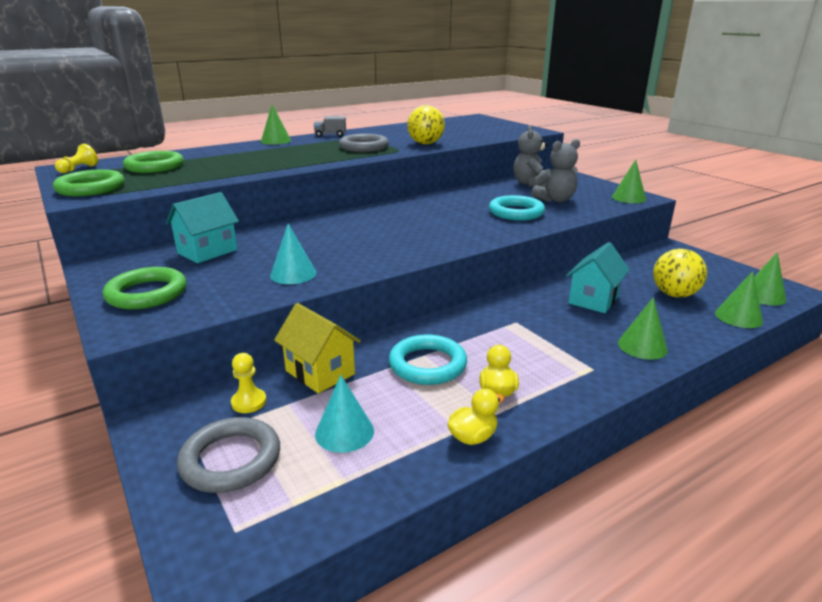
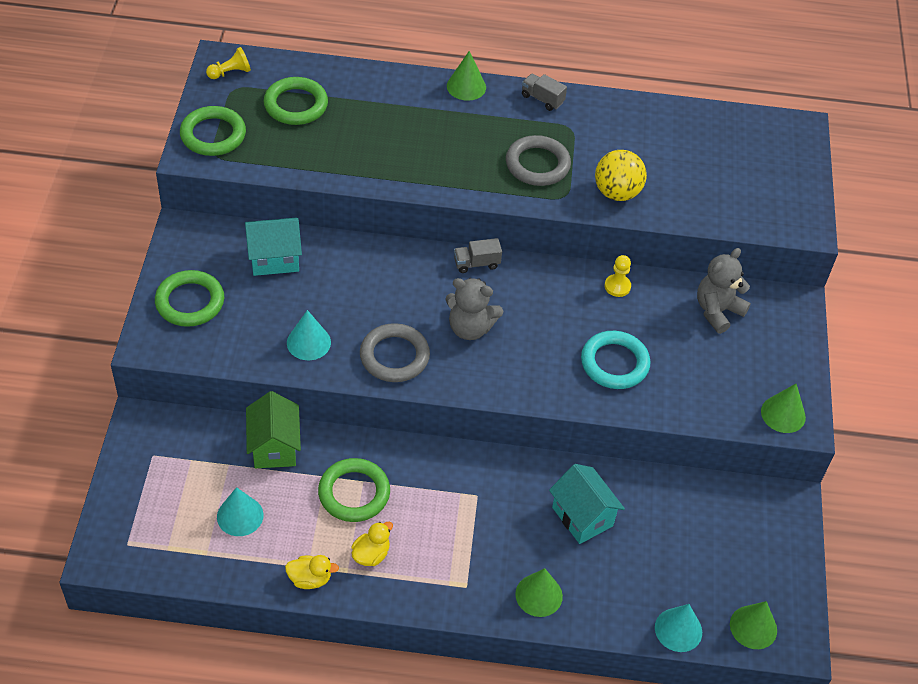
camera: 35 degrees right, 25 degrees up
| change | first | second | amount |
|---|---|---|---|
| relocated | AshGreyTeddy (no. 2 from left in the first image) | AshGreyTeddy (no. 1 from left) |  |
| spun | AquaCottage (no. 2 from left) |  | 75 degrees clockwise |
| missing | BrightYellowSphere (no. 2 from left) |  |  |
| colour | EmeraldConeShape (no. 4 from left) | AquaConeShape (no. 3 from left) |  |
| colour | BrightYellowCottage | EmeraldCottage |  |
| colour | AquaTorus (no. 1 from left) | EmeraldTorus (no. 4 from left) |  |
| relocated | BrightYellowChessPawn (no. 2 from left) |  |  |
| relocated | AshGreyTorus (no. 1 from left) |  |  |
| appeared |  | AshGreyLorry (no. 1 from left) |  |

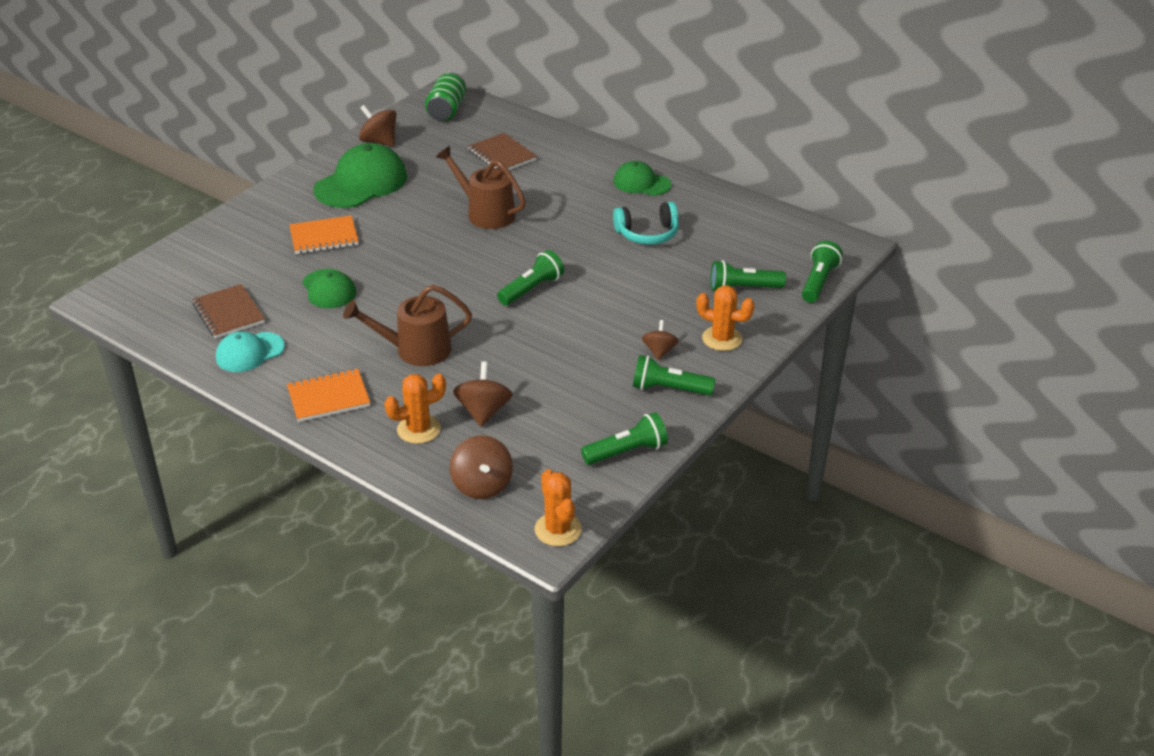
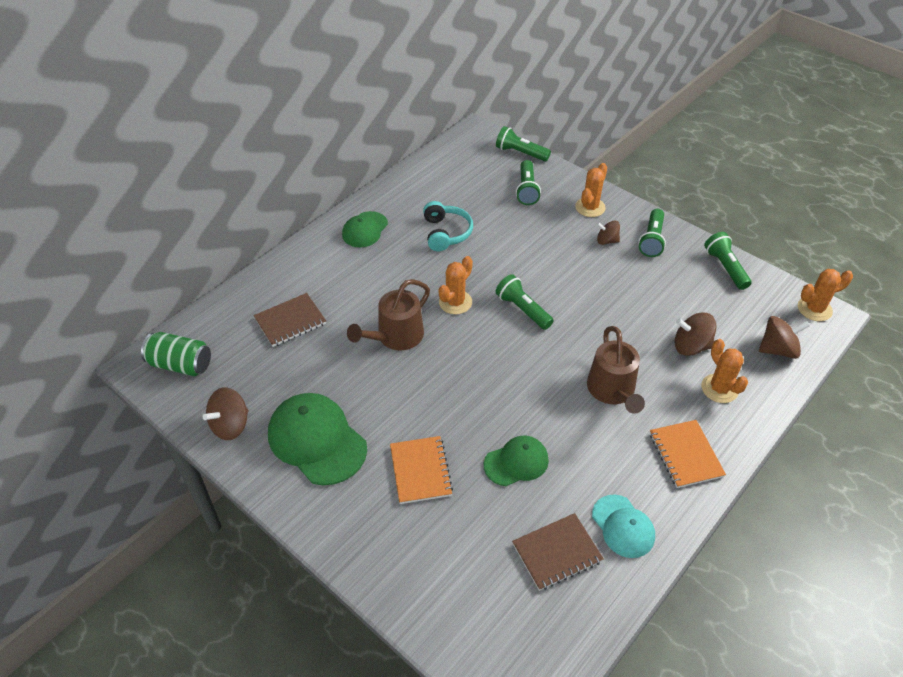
camera: 85 degrees left, 10 degrees up
| change | first | second | amount |
|---|---|---|---|
| appeared |  | OrangeCactus (no. 1 from left) |  |

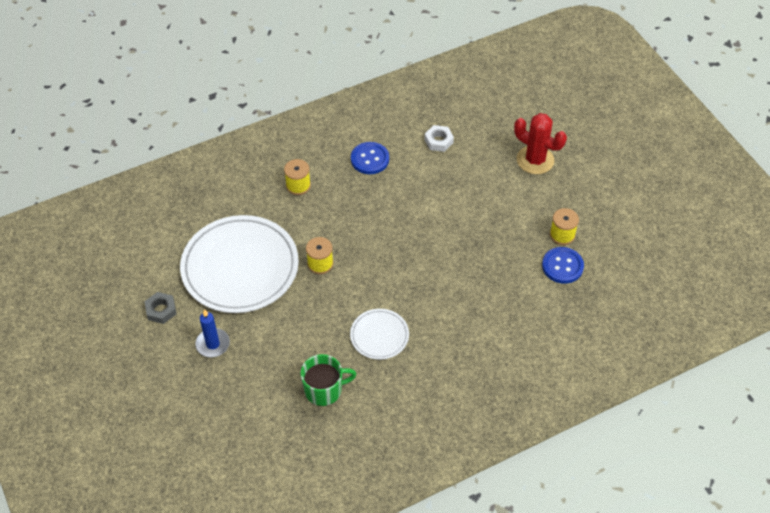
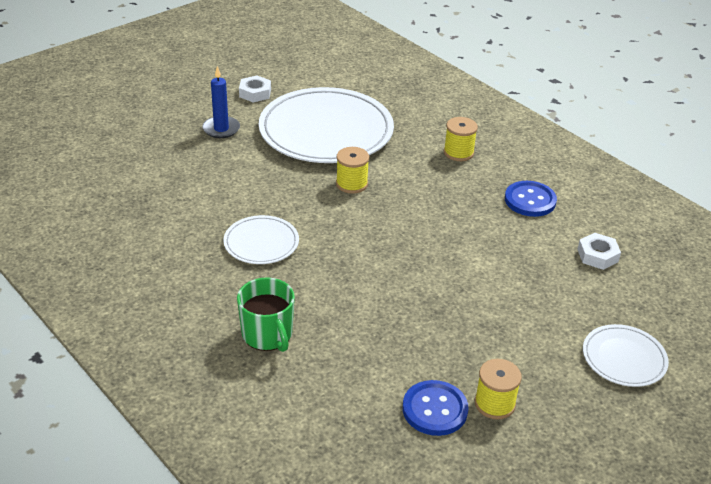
camera: 75 degrees right, 15 degrees down
| change | first | second | amount |
|---|---|---|---|
| exchanged | CrimsonCactus | SnowWhiteFlatDish (no. 3 from left) |  |
| colour | AshGreyNut | SnowWhiteNut (no. 1 from left) |  |
| relocated | EmeraldMug |  |  |

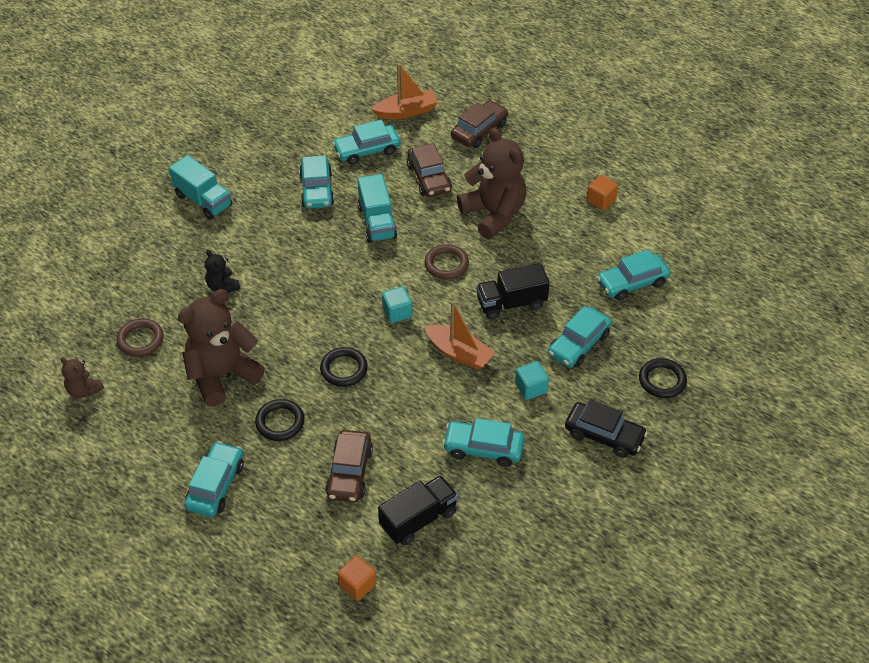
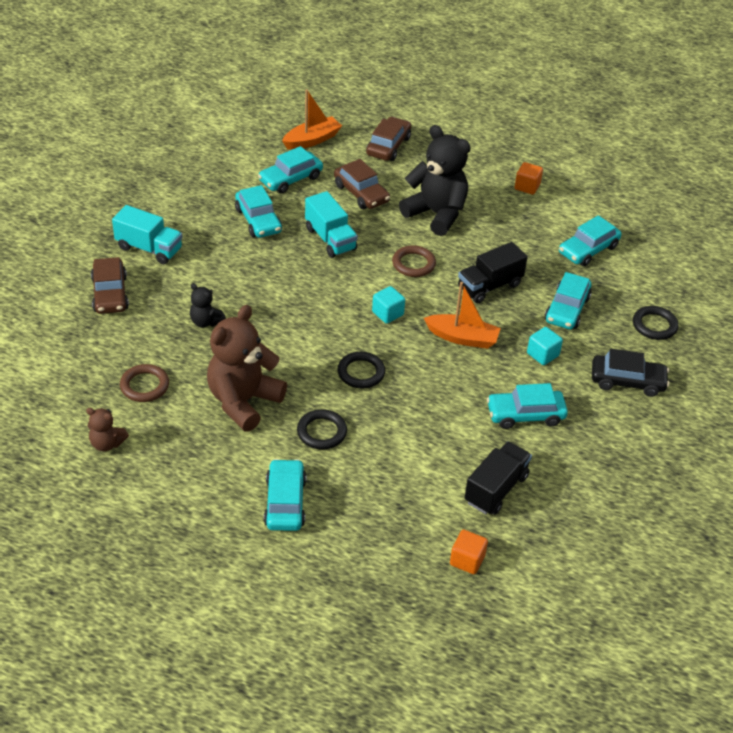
camera: 20 degrees left, 5 degrees down
| change | first | second | amount |
|---|---|---|---|
| colour | BrownTeddy (no. 3 from left) | EbonyTeddy (no. 2 from left) |  |
| relocated | BrownAutomobile (no. 1 from left) |  |  |

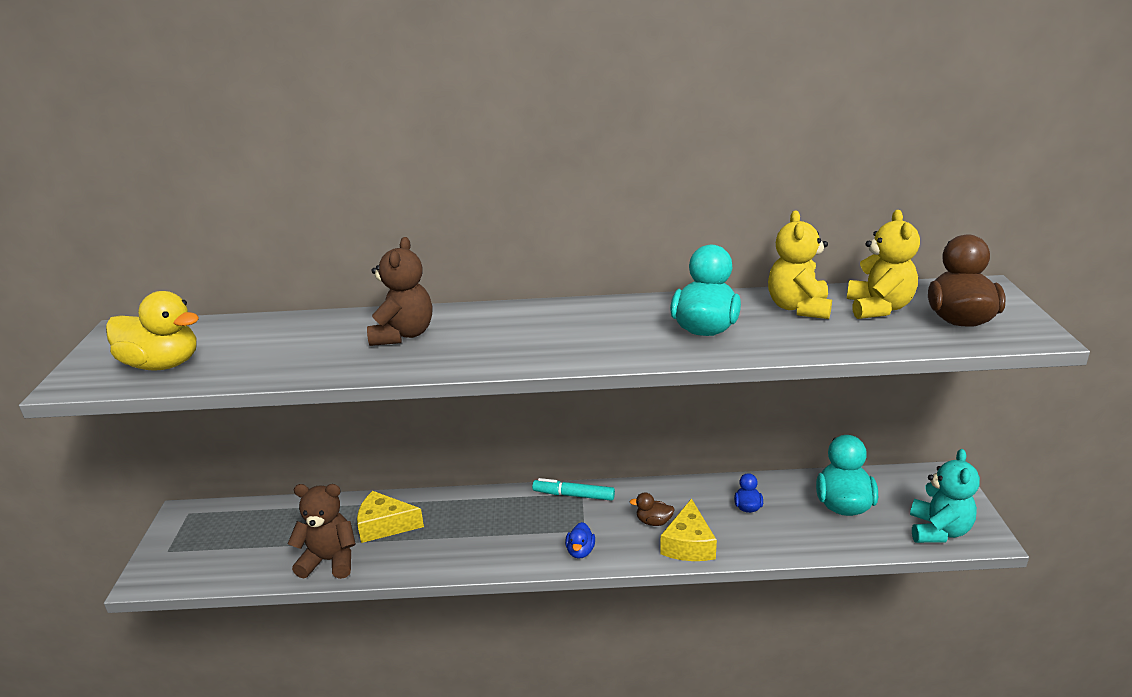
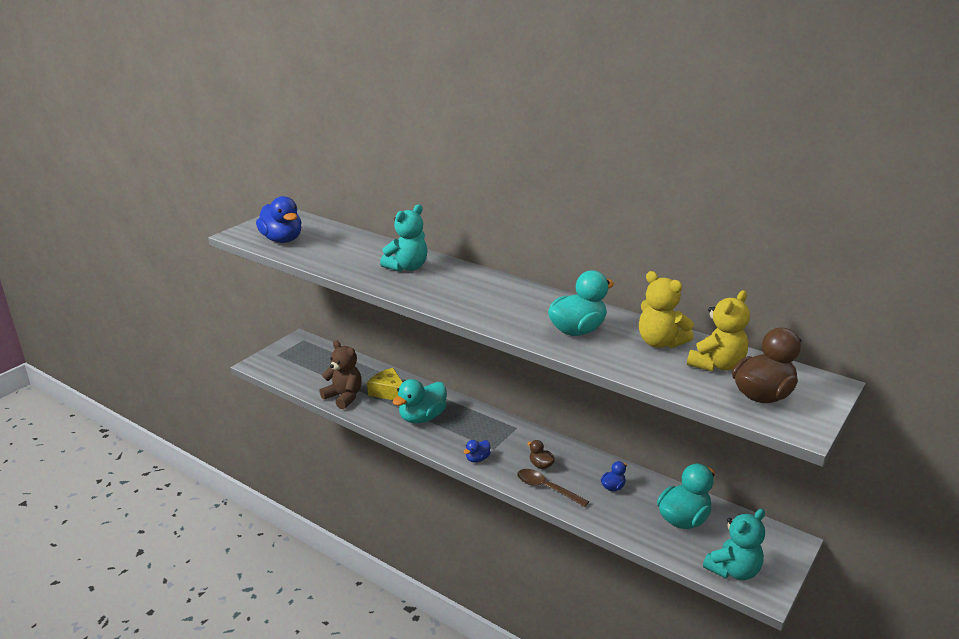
camera: 35 degrees right, 0 degrees up
| change | first | second | amount |
|---|---|---|---|
| spun | BrightYellowTeddy (no. 1 from left) |  | 90 degrees counterclockwise |
| colour | BrownTeddy (no. 2 from left) | AquaTeddy (no. 1 from left) |  |
| colour | BrightYellowDuck | BlueDuck (no. 1 from left) |  |
| missing | AquaMarker |  |  |
| exchanged | BrightYellowPieceOfCheese (no. 2 from left) | BrownTablespoon |  |
| appeared |  | AquaDuck (no. 1 from left) |  |

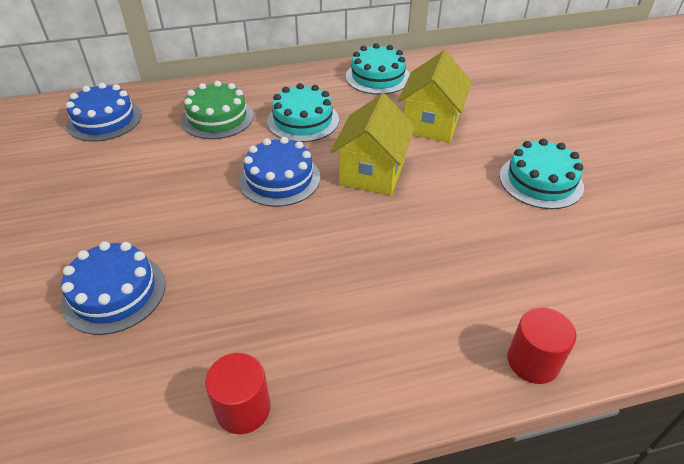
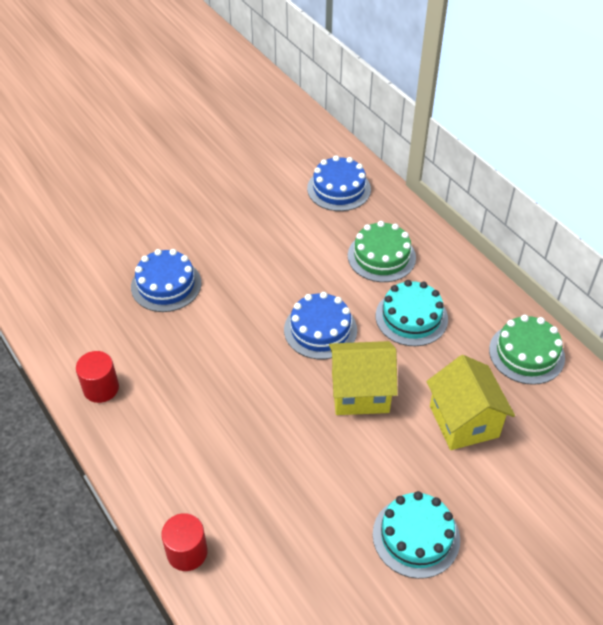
camera: 70 degrees right, 5 degrees up
| change | first | second | amount |
|---|---|---|---|
| colour | AquaLayerCake (no. 2 from left) | EmeraldLayerCake (no. 2 from left) |  |
| spun | BrightYellowCottage (no. 2 from left) |  | 75 degrees clockwise |

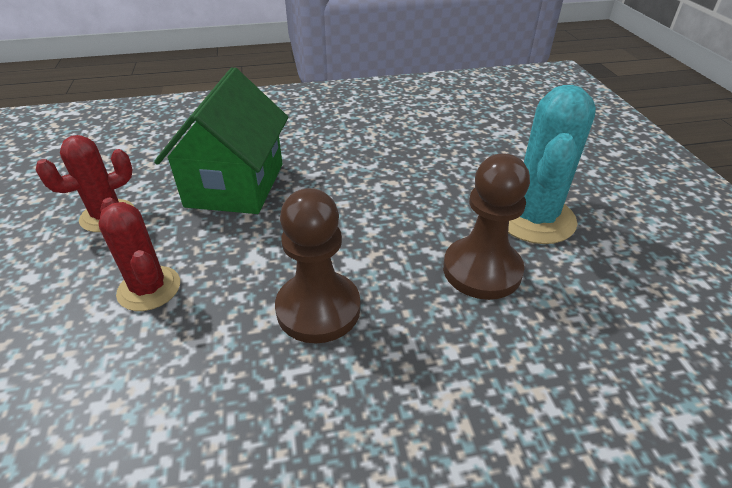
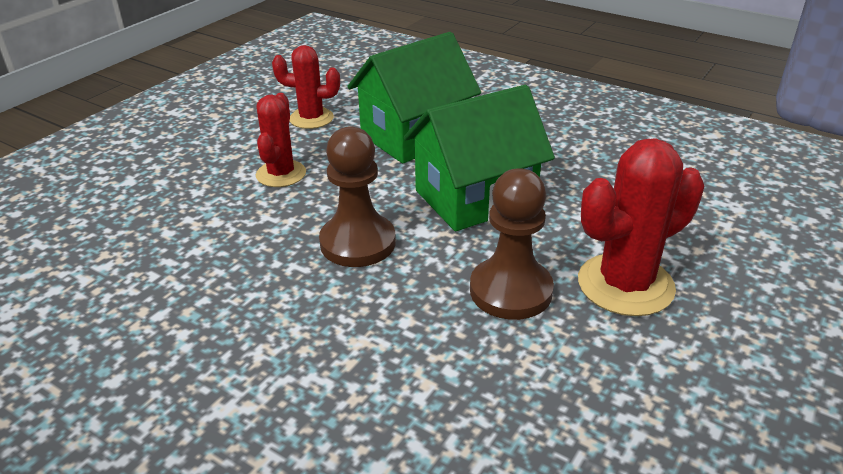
camera: 45 degrees right, 5 degrees down
| change | first | second | amount |
|---|---|---|---|
| colour | AquaCactus | CrimsonCactus (no. 3 from left) |  |
| appeared |  | EmeraldCottage (no. 2 from left) |  |

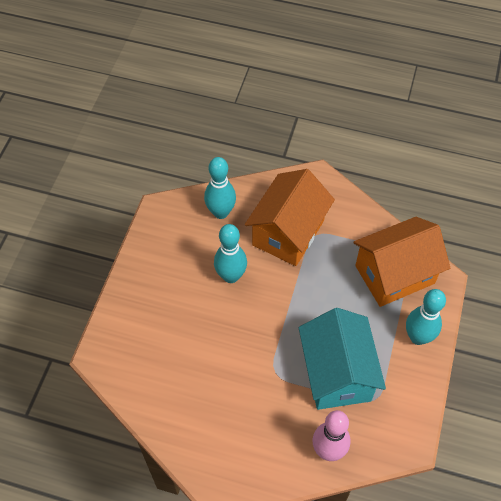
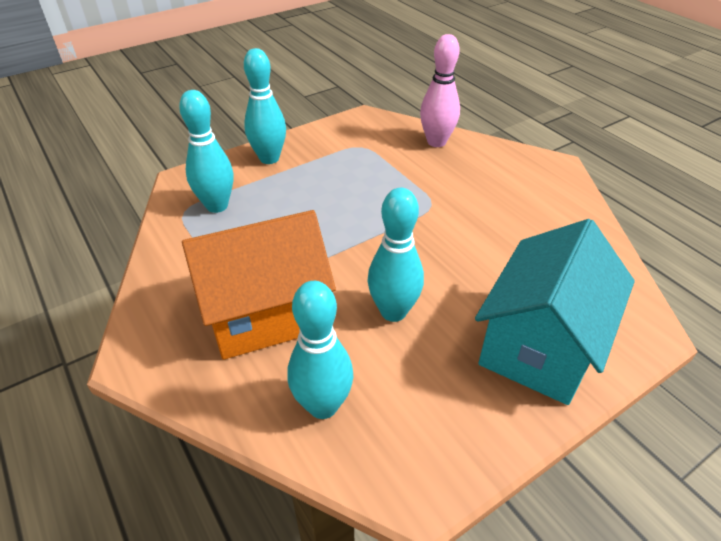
camera: 140 degrees left, 15 degrees down
| change | first | second | amount |
|---|---|---|---|
| exchanged | OrangeCottage (no. 2 from left) | AquaTenpin (no. 1 from left) |  |
| relocated | AquaCottage |  |  |

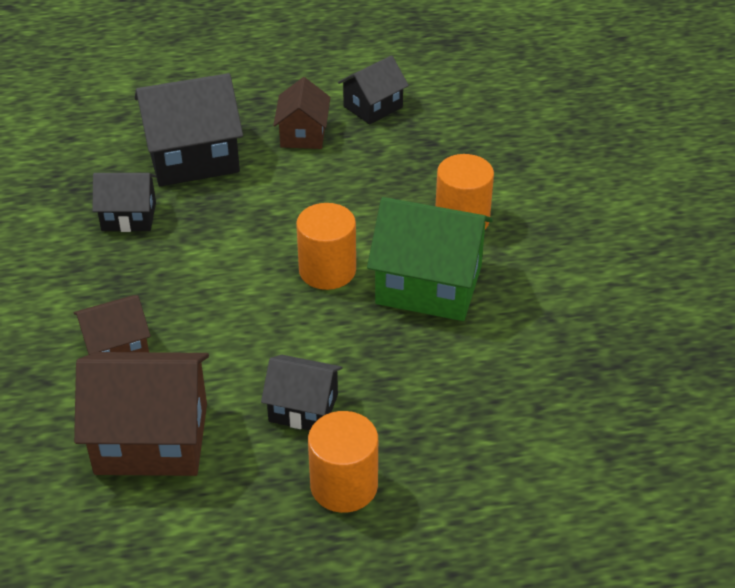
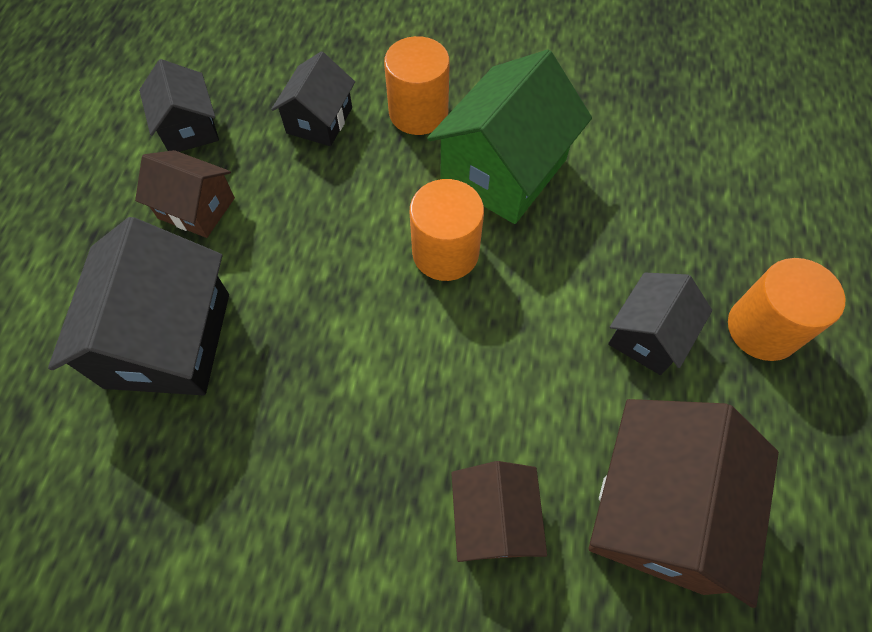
camera: 70 degrees left, 20 degrees up
| change | first | second | amount |
|---|---|---|---|
| relocated | EbonyCottage (no. 1 from left in the first image) | EbonyCottage (no. 3 from left) |  |

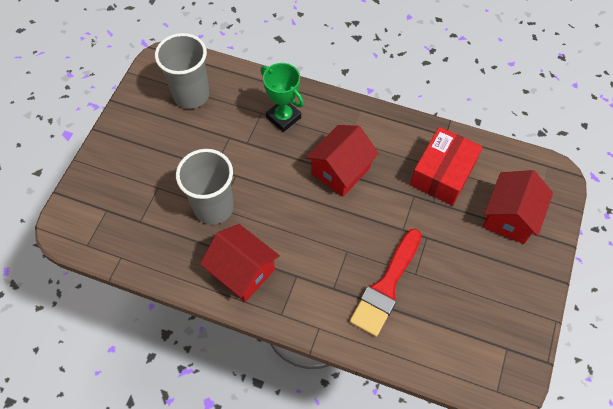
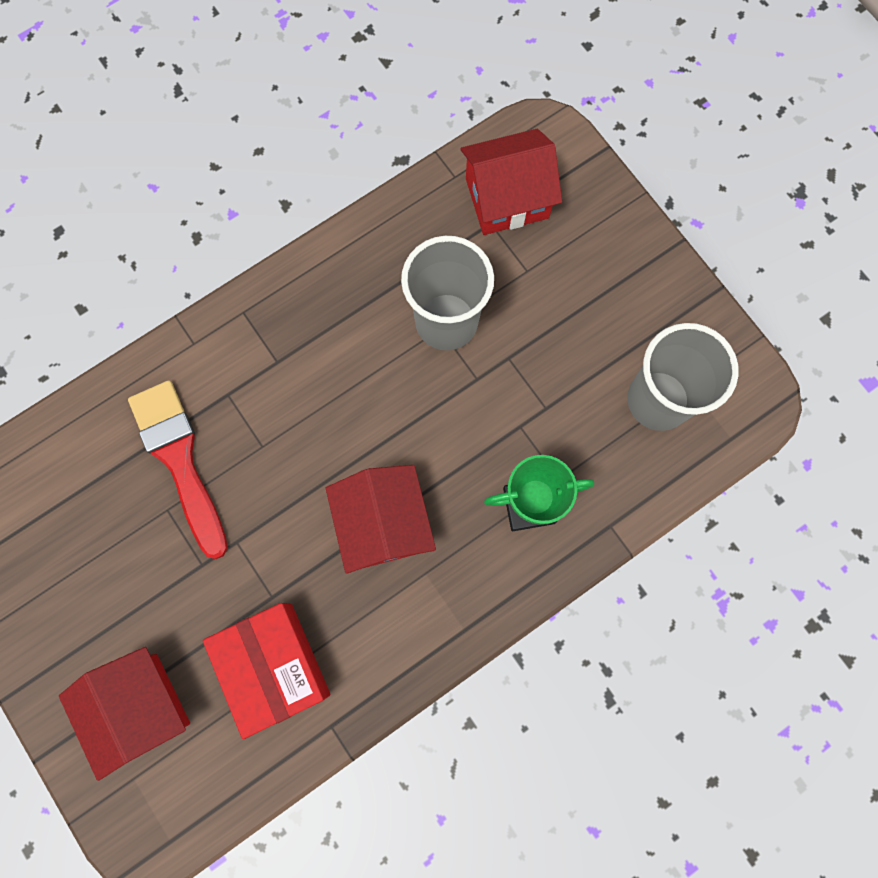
camera: 125 degrees right, 15 degrees up
| change | first | second | amount |
|---|---|---|---|
| relocated | CrimsonCottage (no. 1 from left in the first image) | CrimsonCottage (no. 3 from left) |  |

